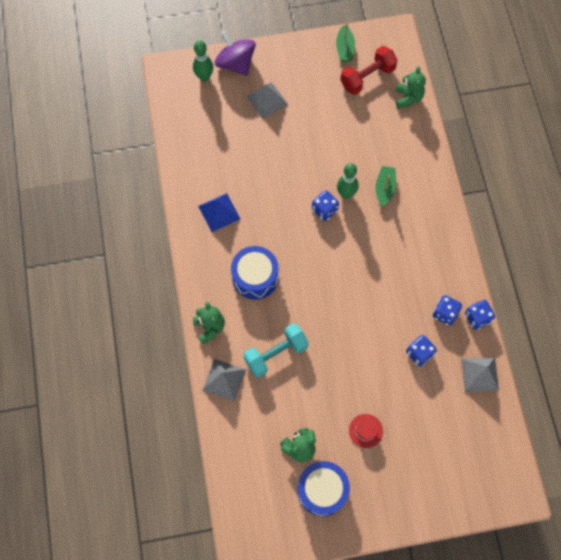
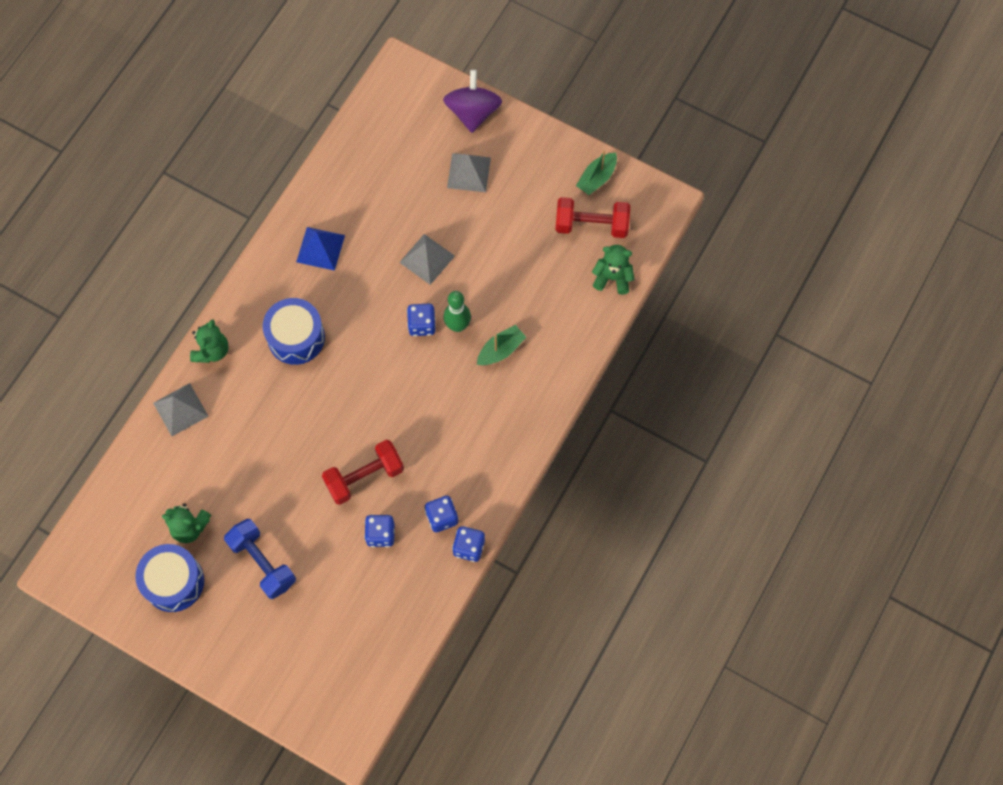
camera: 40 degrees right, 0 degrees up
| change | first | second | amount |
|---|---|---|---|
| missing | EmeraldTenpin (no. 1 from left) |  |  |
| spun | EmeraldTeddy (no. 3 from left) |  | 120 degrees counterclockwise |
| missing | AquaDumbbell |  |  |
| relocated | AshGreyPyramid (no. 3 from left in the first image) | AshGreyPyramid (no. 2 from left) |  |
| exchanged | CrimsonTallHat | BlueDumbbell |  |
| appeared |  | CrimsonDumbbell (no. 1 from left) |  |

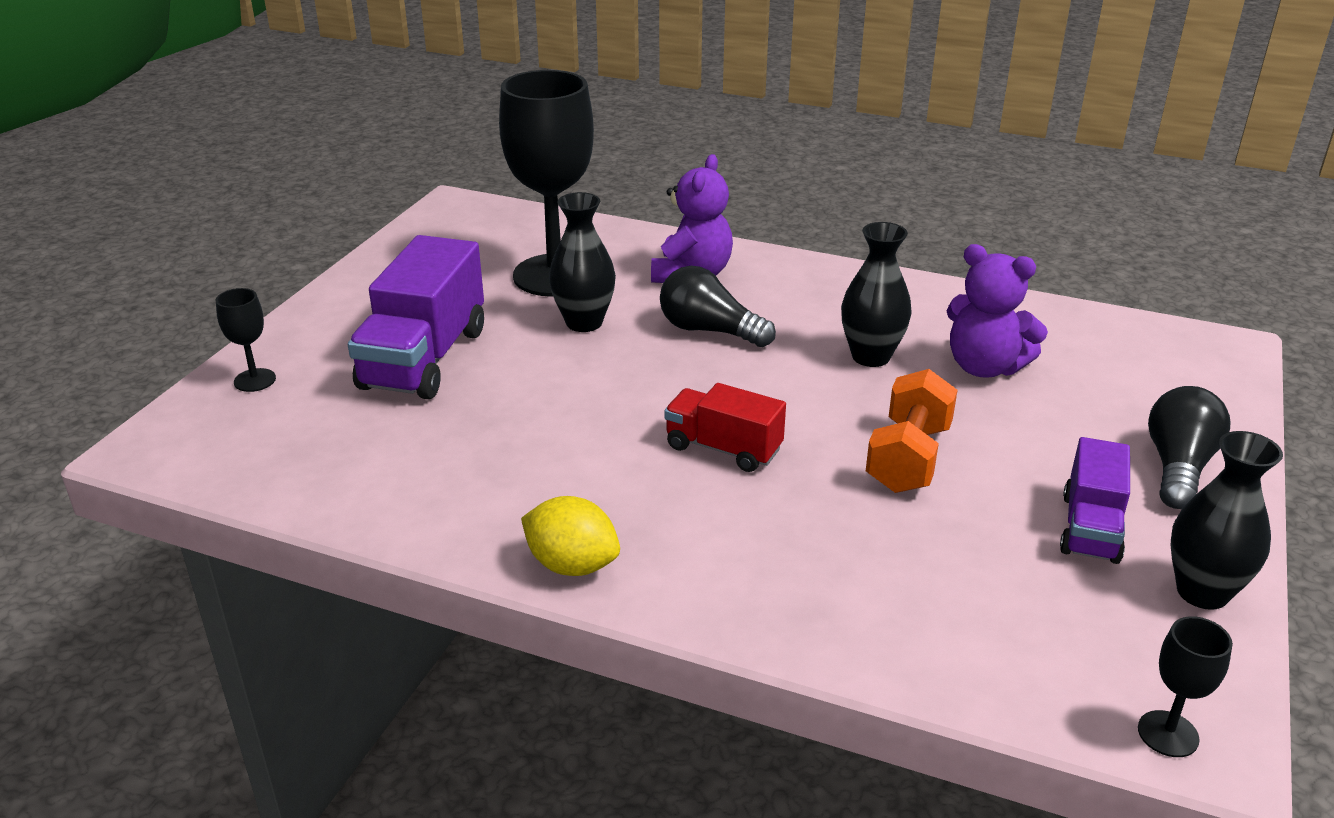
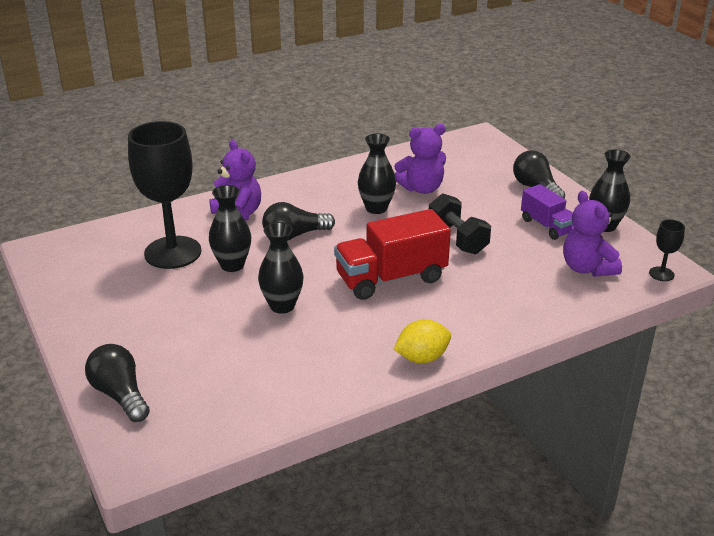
camera: 50 degrees left, 0 degrees up
| change | first | second | amount |
|---|---|---|---|
| missing | PurpleLorry (no. 1 from left) |  |  |
| exchanged | EbonyWineGlass (no. 1 from left) | EbonyLightBulb (no. 1 from left) |  |
| colour | OrangeDumbbell | EbonyDumbbell |  |
| size | CrimsonLorry |  | x1.69 |
| appeared |  | PurpleTeddy (no. 3 from left) |  |
| appeared |  | EbonyFlowerVase (no. 2 from left) |  |

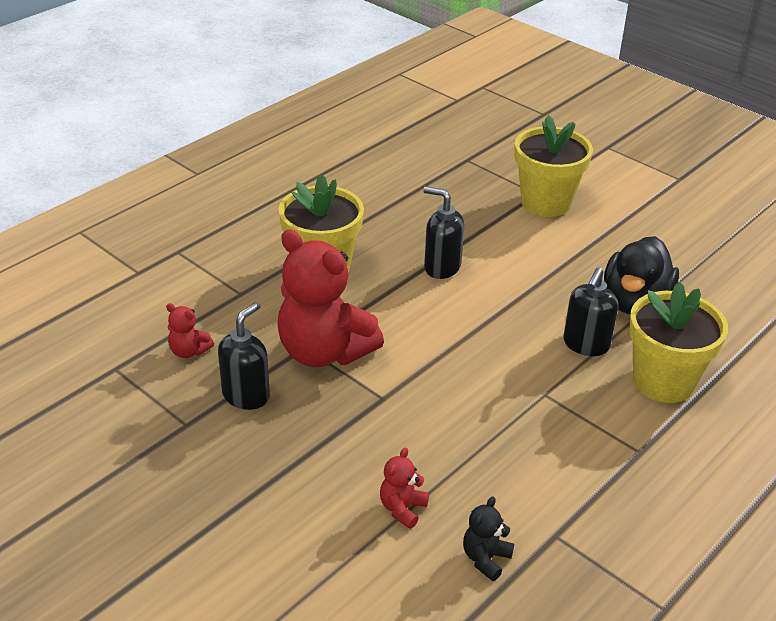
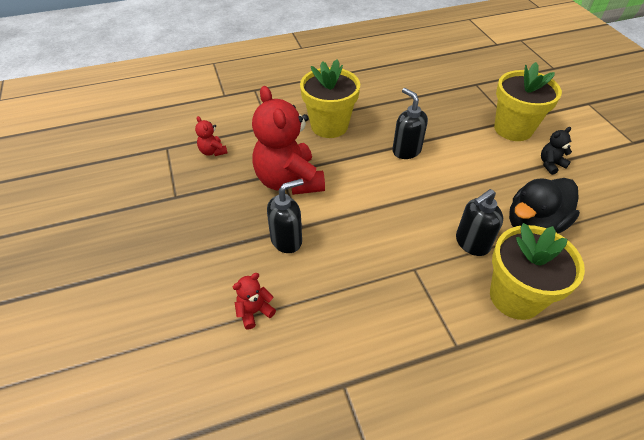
camera: 30 degrees right, 10 degrees up
| change | first | second | amount |
|---|---|---|---|
| relocated | EbonySoapPump (no. 1 from left) |  |  |
| relocated | EbonyTeddy |  |  |

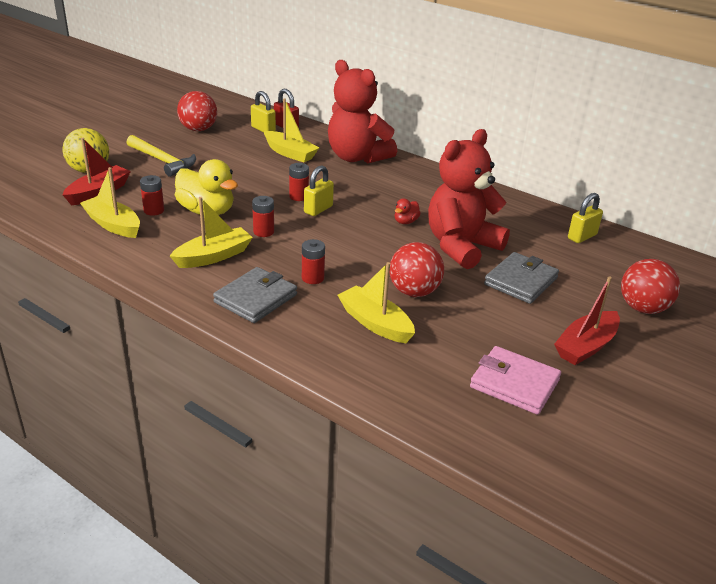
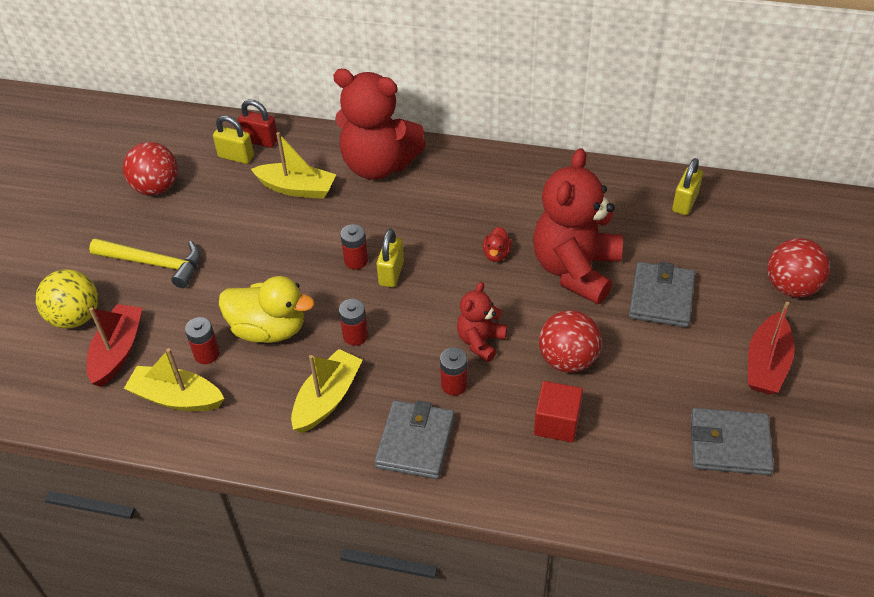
camera: 20 degrees left, 15 degrees up
| change | first | second | amount |
|---|---|---|---|
| exchanged | BrightYellowBoat (no. 4 from left) | CrimsonBlock |  |
| colour | PinkWallet | AshGreyWallet (no. 3 from left) |  |
| appeared |  | CrimsonTeddy (no. 2 from left) |  |

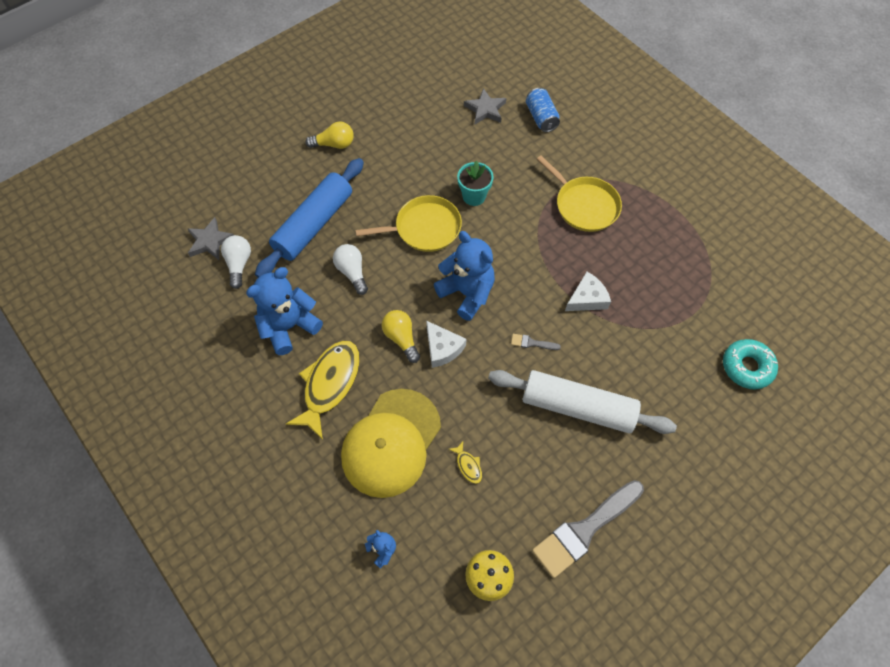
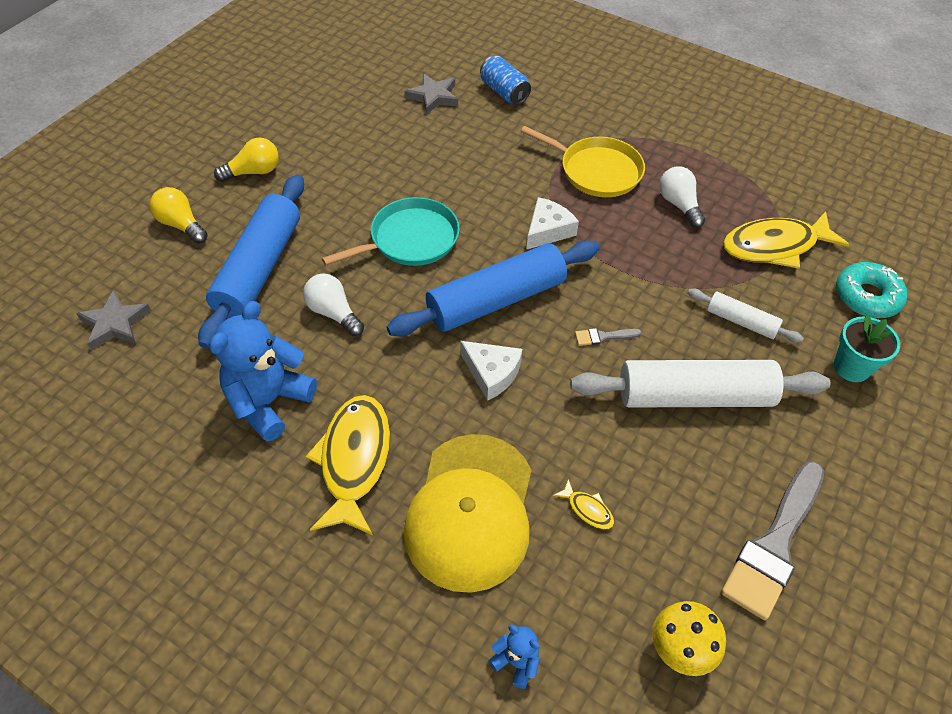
camera: 20 degrees left, 10 degrees down
| change | first | second | amount |
|---|---|---|---|
| relocated | AquaPottedPlant |  |  |
| colour | BrightYellowSkillet (no. 1 from left) | AquaSkillet |  |
| exchanged | BlueTeddy (no. 3 from left) | BlueDoughRoller (no. 2 from left) |  |
| relocated | SnowWhiteLightBulb (no. 1 from left in the first image) | SnowWhiteLightBulb (no. 2 from left) |  |
| relocated | SnowWhitePieceOfCheese (no. 2 from left) |  |  |
| relocated | BrightYellowLightBulb (no. 2 from left in the first image) | BrightYellowLightBulb (no. 1 from left) |  |
| appeared |  | BrightYellowFish (no. 3 from left) |  |
| appeared |  | SnowWhiteDoughRoller (no. 2 from left) |  |

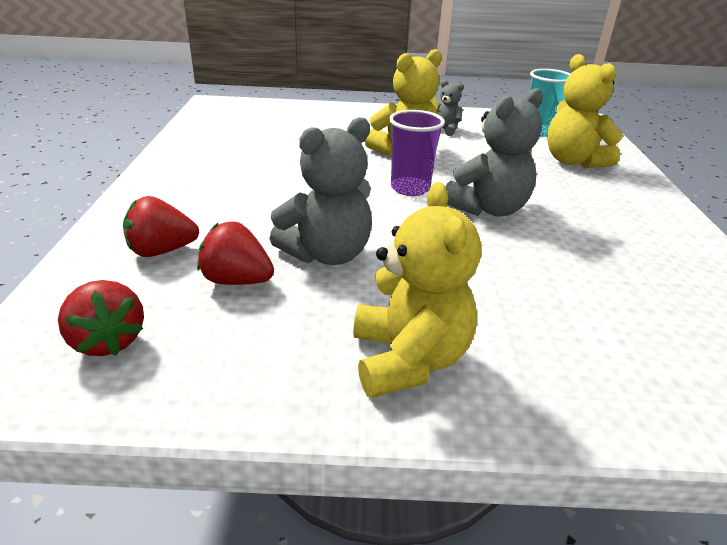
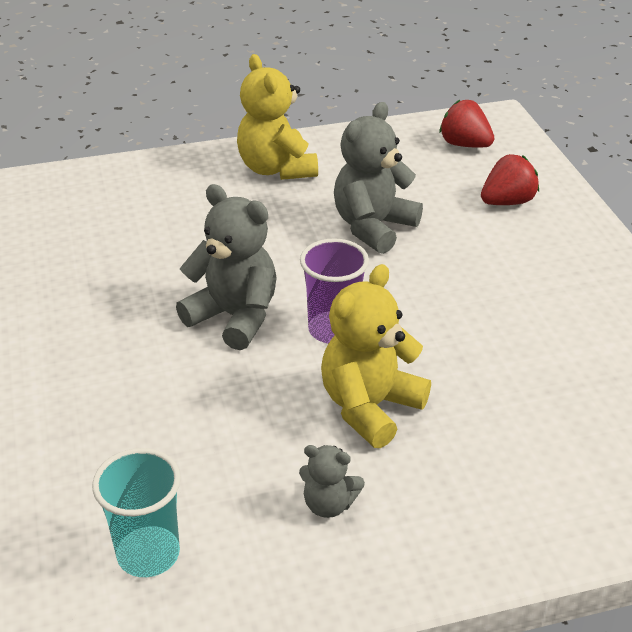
camera: 165 degrees right, 5 degrees up
| change | first | second | amount |
|---|---|---|---|
| missing | BrightYellowTeddy (no. 3 from left) |  |  |
| spun | AshGreyTeddy (no. 3 from left in the first image) | AshGreyTeddy (no. 1 from left) | 90 degrees clockwise |
| missing | CrimsonToyStrawberry (no. 3 from left) |  |  |

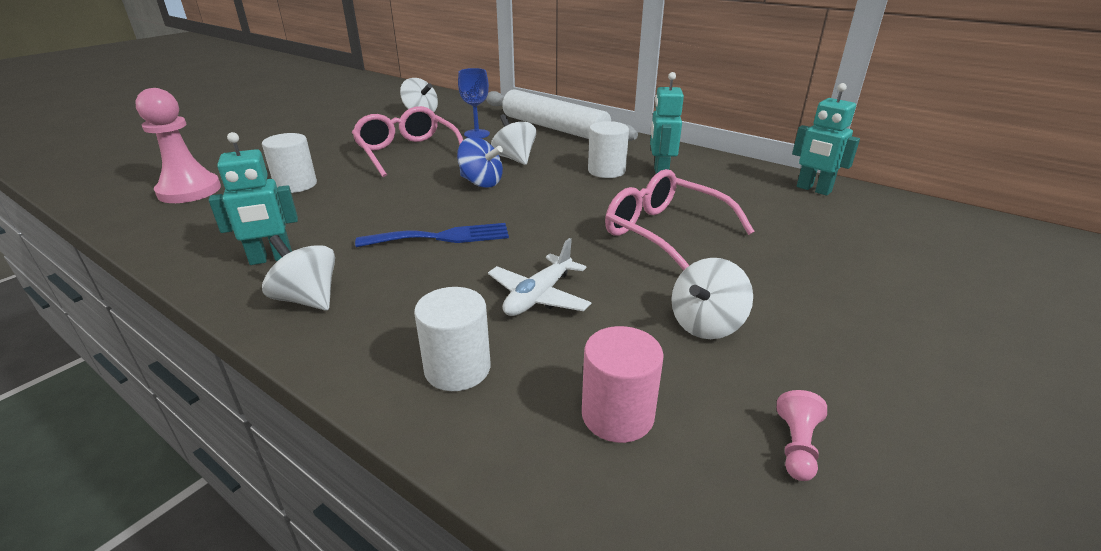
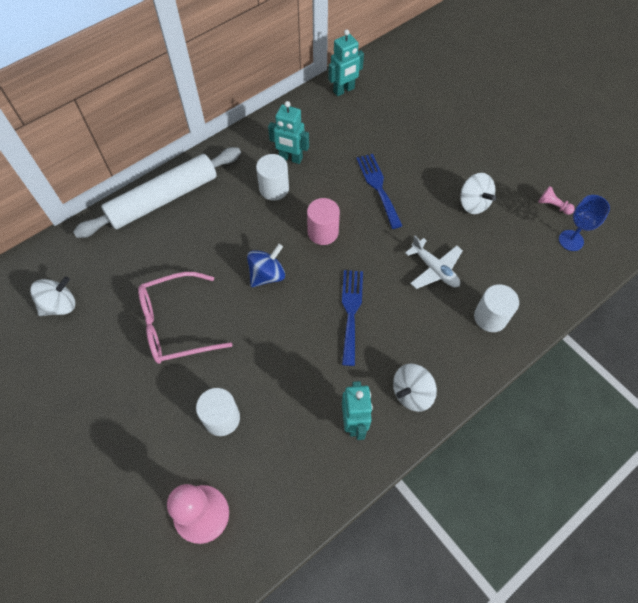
camera: 75 degrees left, 30 degrees up
| change | first | second | amount |
|---|---|---|---|
| relocated | BlueWineGlass |  |  |
| missing | SnowWhiteSpinningTop (no. 3 from left) |  |  |
| exchanged | PinkGlasses (no. 2 from left) | BlueFork (no. 2 from left) |  |
| relocated | PinkCylinder |  |  |

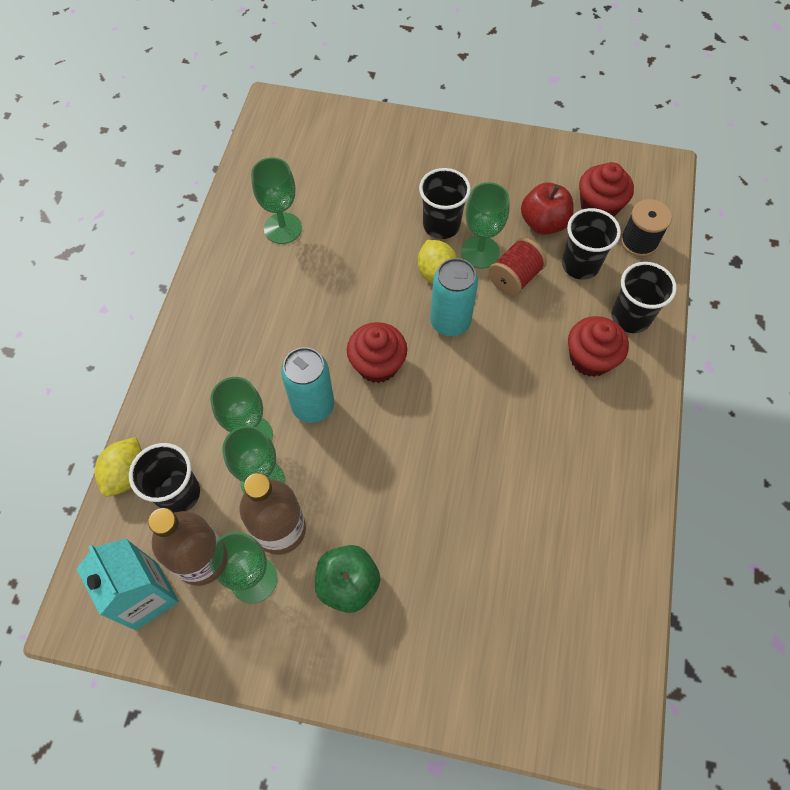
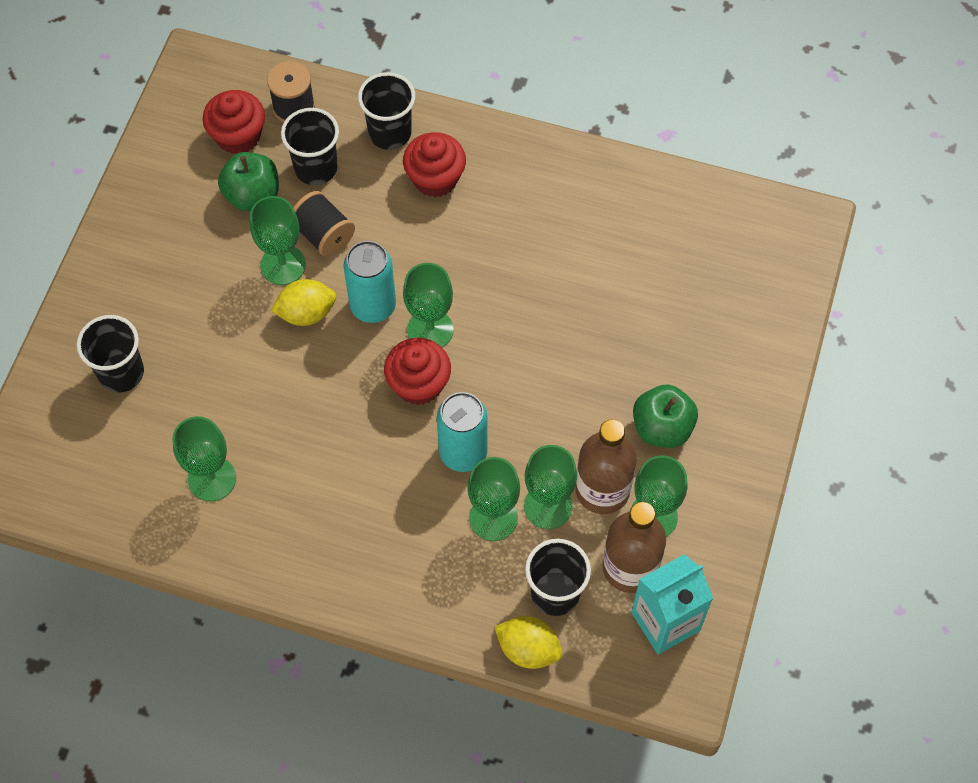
camera: 85 degrees left, 0 degrees up
| change | first | second | amount |
|---|---|---|---|
| relocated | EbonyTumbler (no. 2 from left in the first image) | EbonyTumbler (no. 1 from left) |  |
| colour | CrimsonApple | EmeraldApple (no. 1 from left) |  |
| colour | CrimsonSpool | EbonySpool (no. 2 from left) |  |
| appeared |  | EmeraldWineGlass (no. 3 from left) |  |

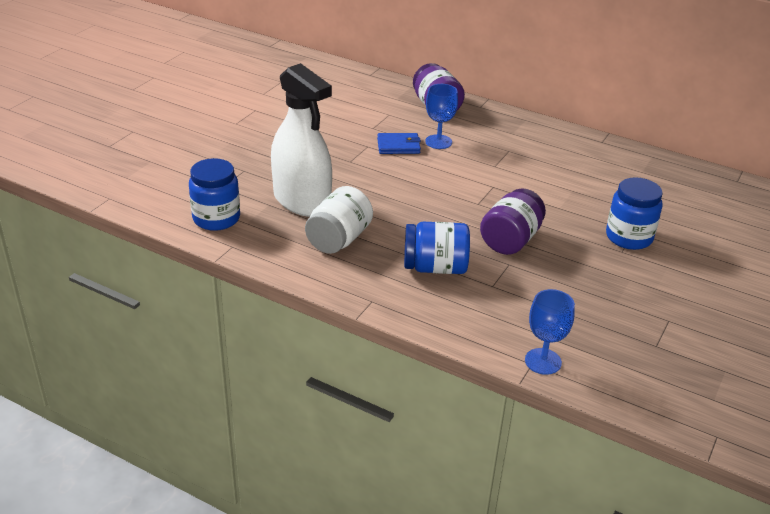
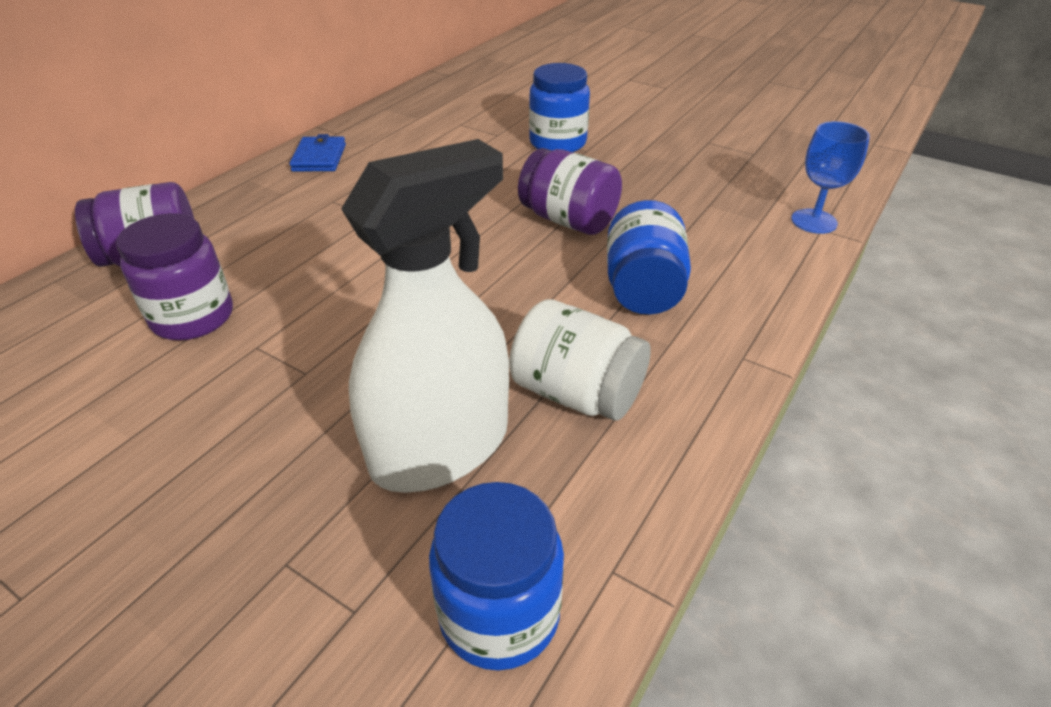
camera: 85 degrees left, 5 degrees up
| change | first | second | amount |
|---|---|---|---|
| missing | BlueWineGlass (no. 1 from left) |  |  |
| relocated | BlueWallet |  |  |
| appeared |  | PurplePreserveJar (no. 2 from left) |  |

